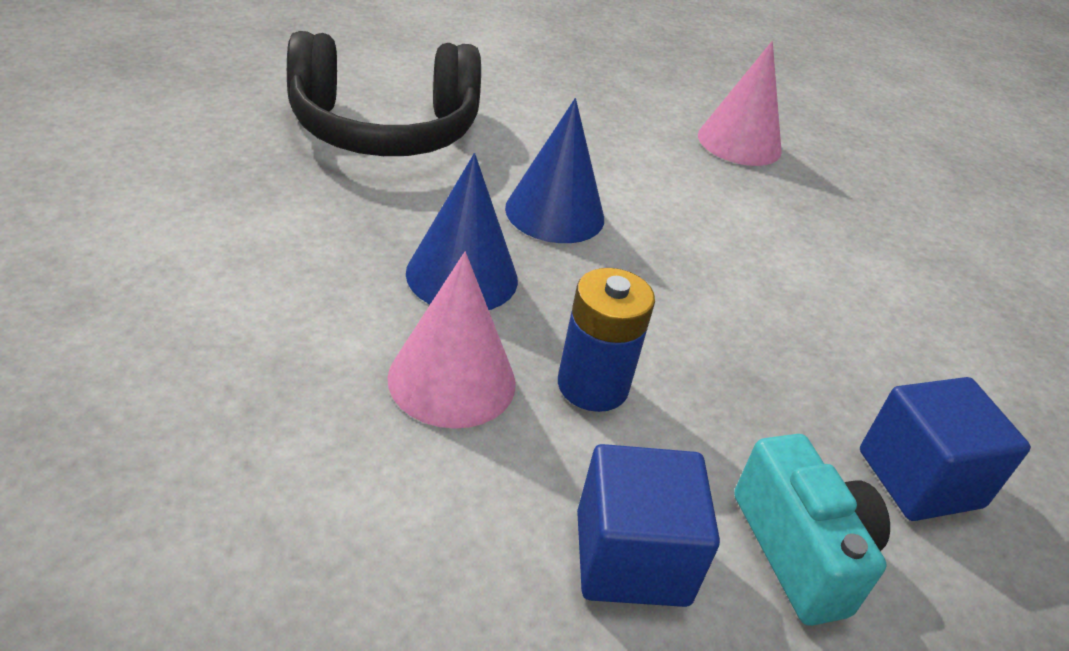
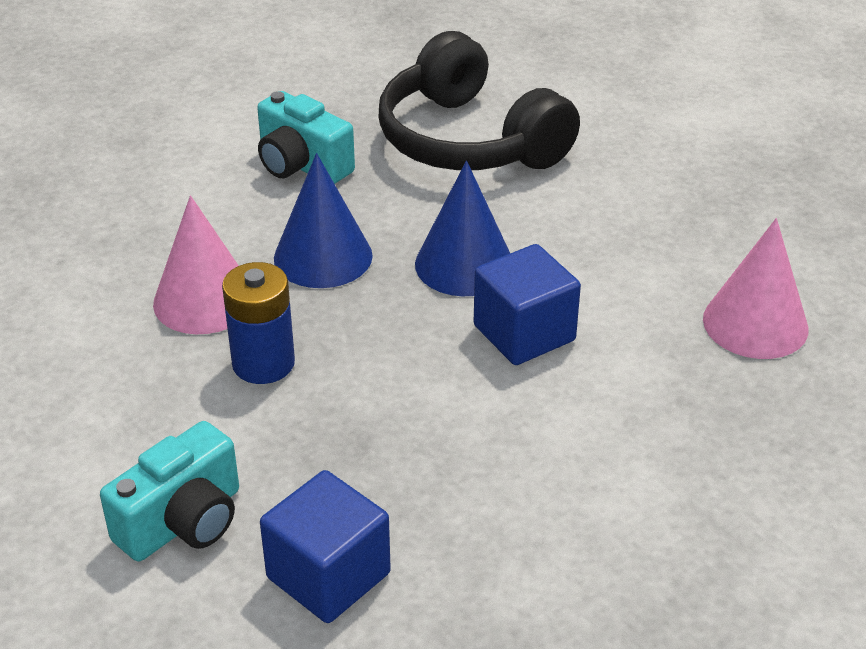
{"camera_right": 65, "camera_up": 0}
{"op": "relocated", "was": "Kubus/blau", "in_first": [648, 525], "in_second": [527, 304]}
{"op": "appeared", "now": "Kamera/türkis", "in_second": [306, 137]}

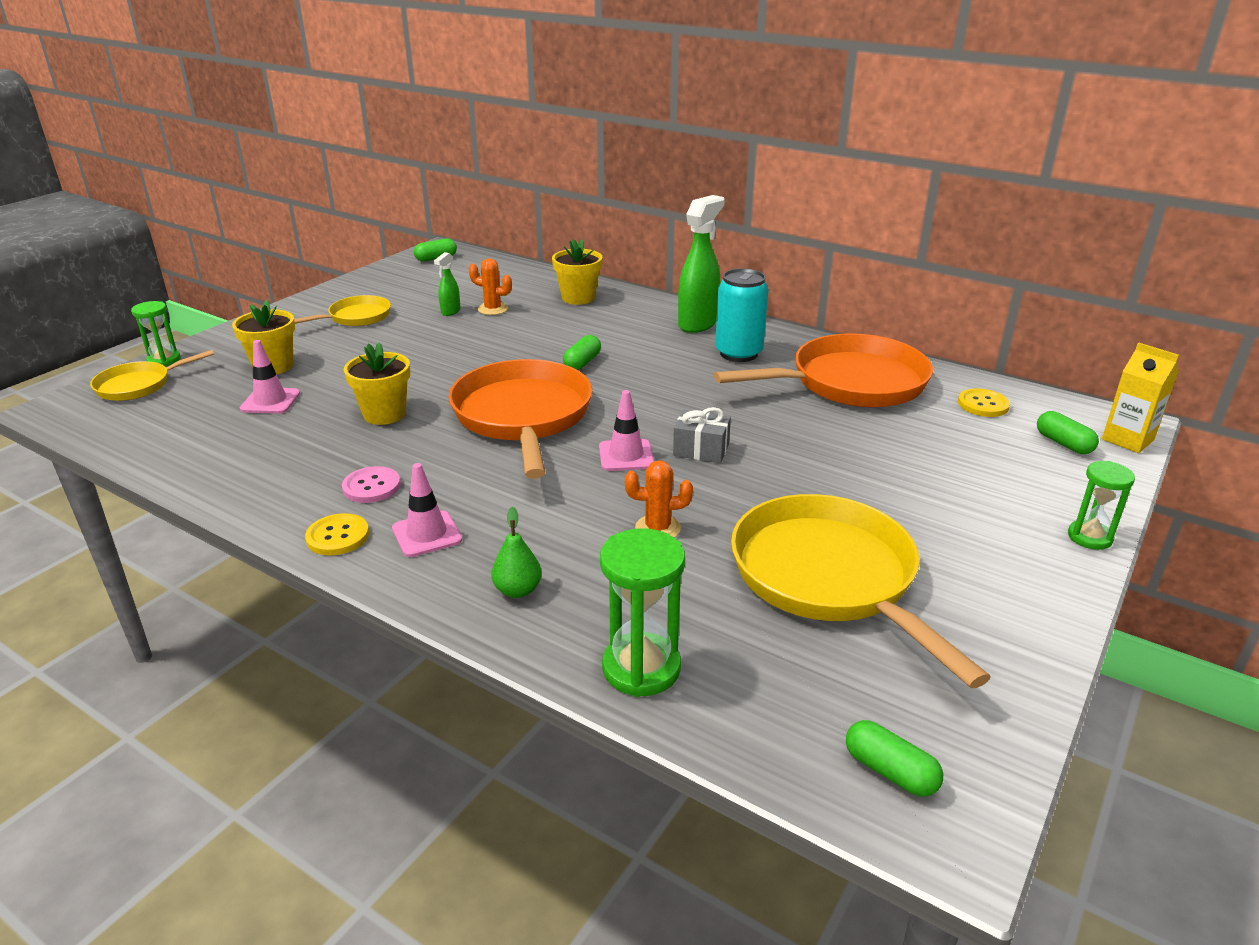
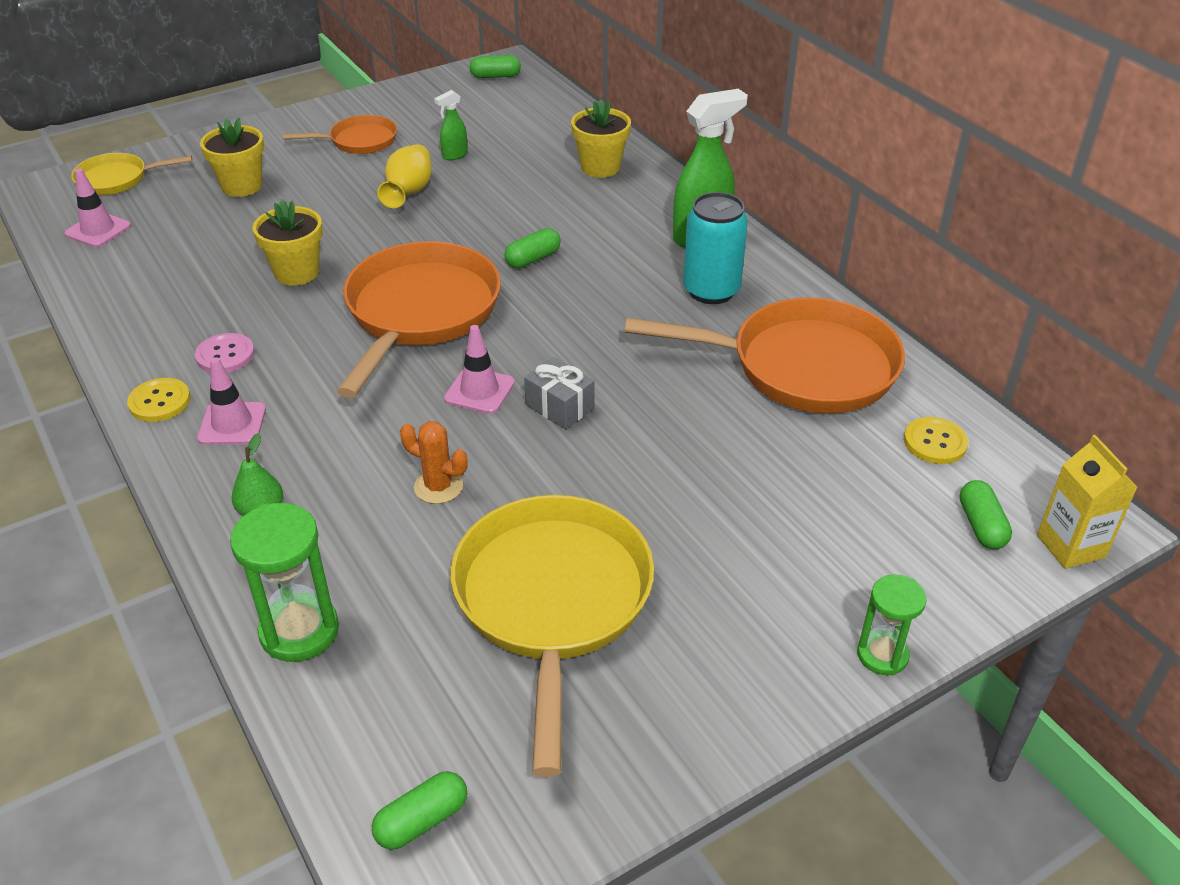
{"camera_right": 25, "camera_up": 10}
{"op": "missing", "was": "Sanduhr/grün", "in_first": [156, 334]}
{"op": "relocated", "was": "Leitkegel/rosa", "in_first": [270, 377], "in_second": [98, 208]}
{"op": "colour", "was": "Pfanne/gelb", "now": "Pfanne/orange", "in_first": [342, 310], "in_second": [340, 134]}
{"op": "missing", "was": "Kaktus/orange", "in_first": [490, 286]}
{"op": "spun", "was": "Kapsel/grün", "in_first": [894, 758], "in_second": [419, 810], "clockwise": 75}
{"op": "appeared", "now": "Vase/gelb", "in_second": [404, 176]}

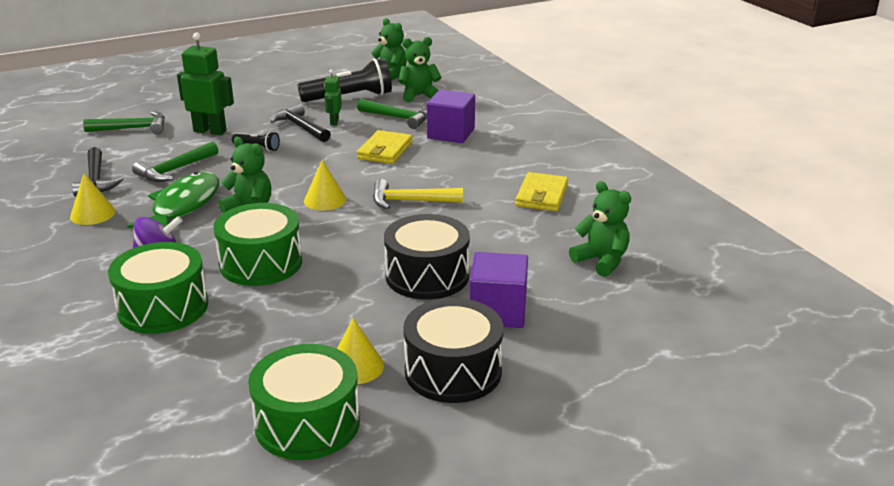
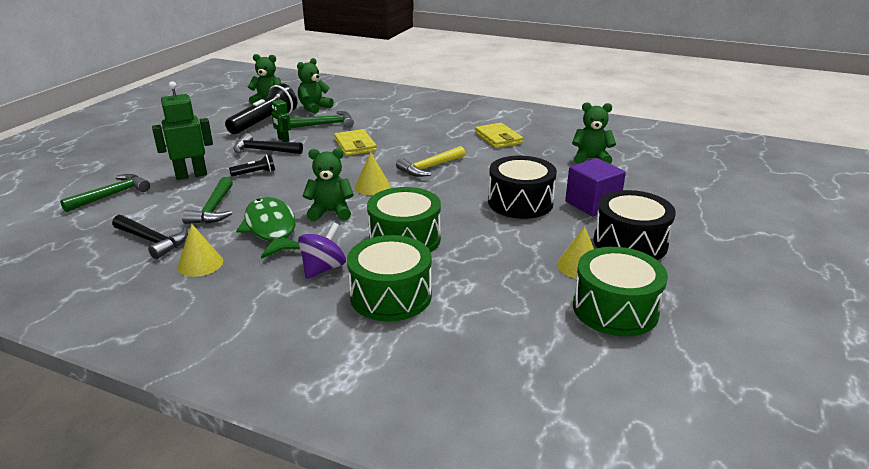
{"camera_right": -40, "camera_up": 0}
{"op": "missing", "was": "Kubus/lila", "in_first": [451, 116]}

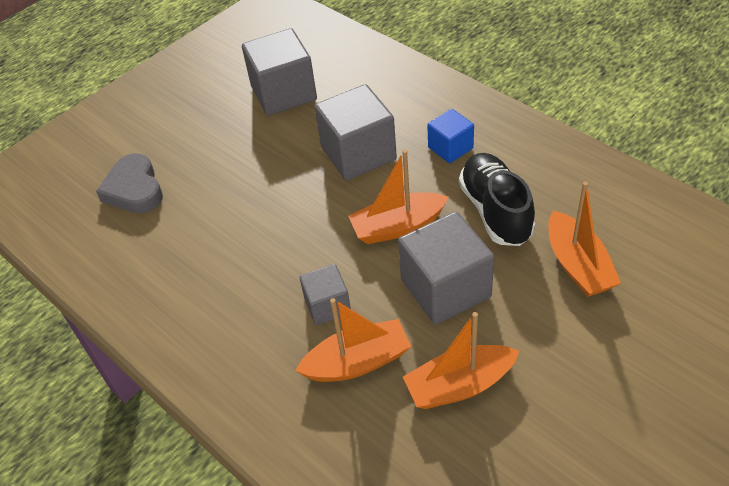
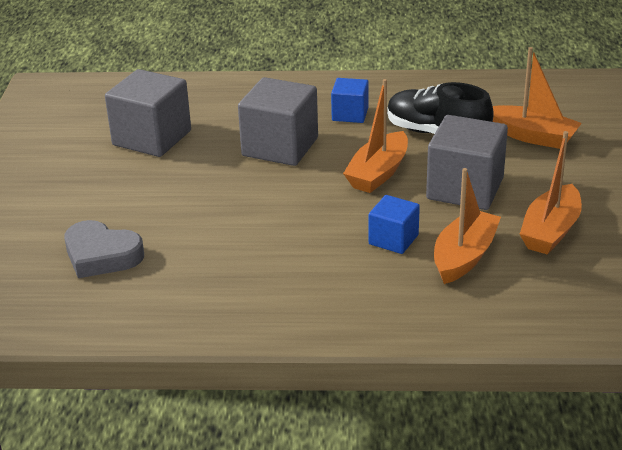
{"camera_right": -45, "camera_up": -15}
{"op": "colour", "was": "Kubus/grau", "now": "Kubus/blau", "in_first": [325, 294], "in_second": [394, 224]}

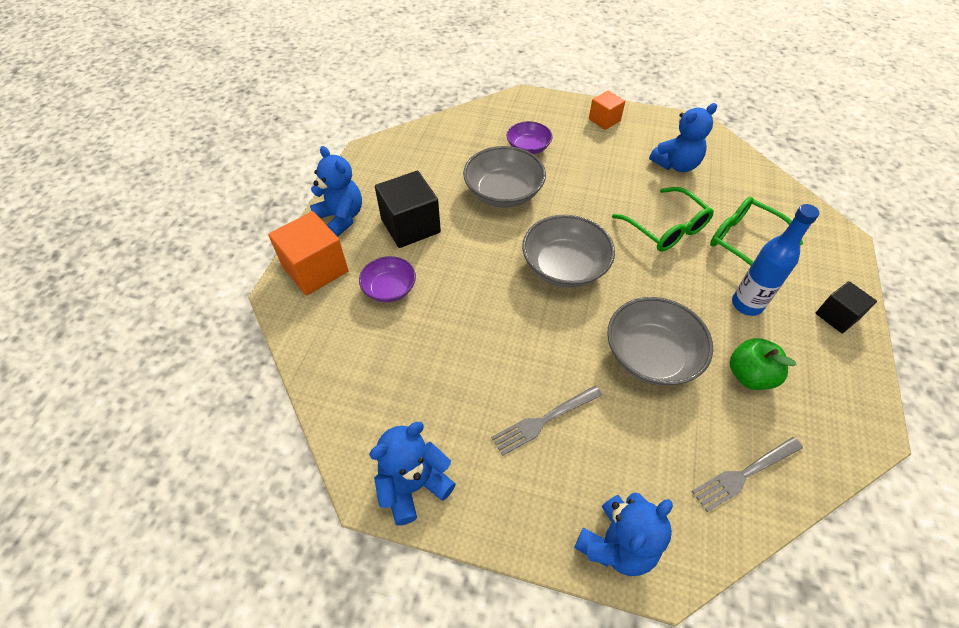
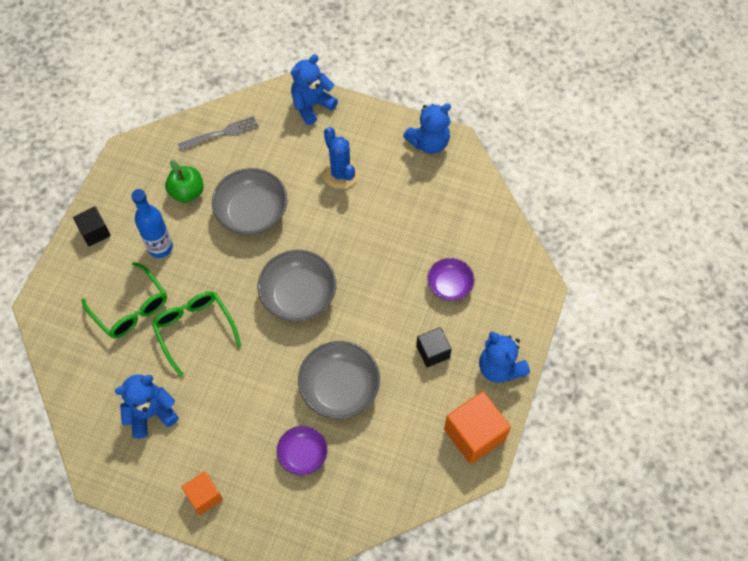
{"camera_right": -175, "camera_up": 10}
{"op": "relocated", "was": "Kubus/orange", "in_first": [308, 253], "in_second": [477, 427]}
{"op": "size", "was": "Kubus/schwarz", "in_first": [408, 209], "in_second": [434, 347], "ratio": 0.6}
{"op": "exchanged", "was": "Gabel/grau", "now": "Kaktus/blau", "in_first": [546, 421], "in_second": [340, 158]}

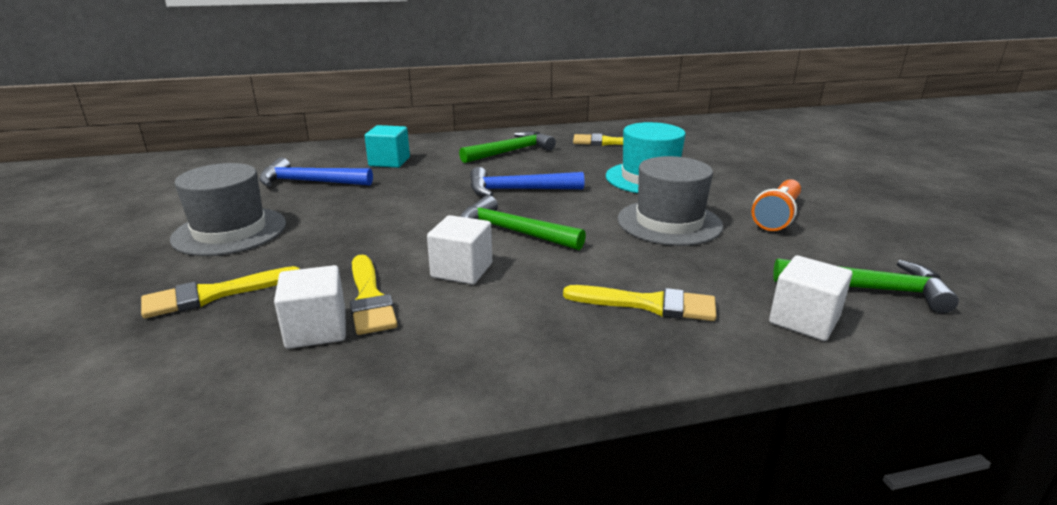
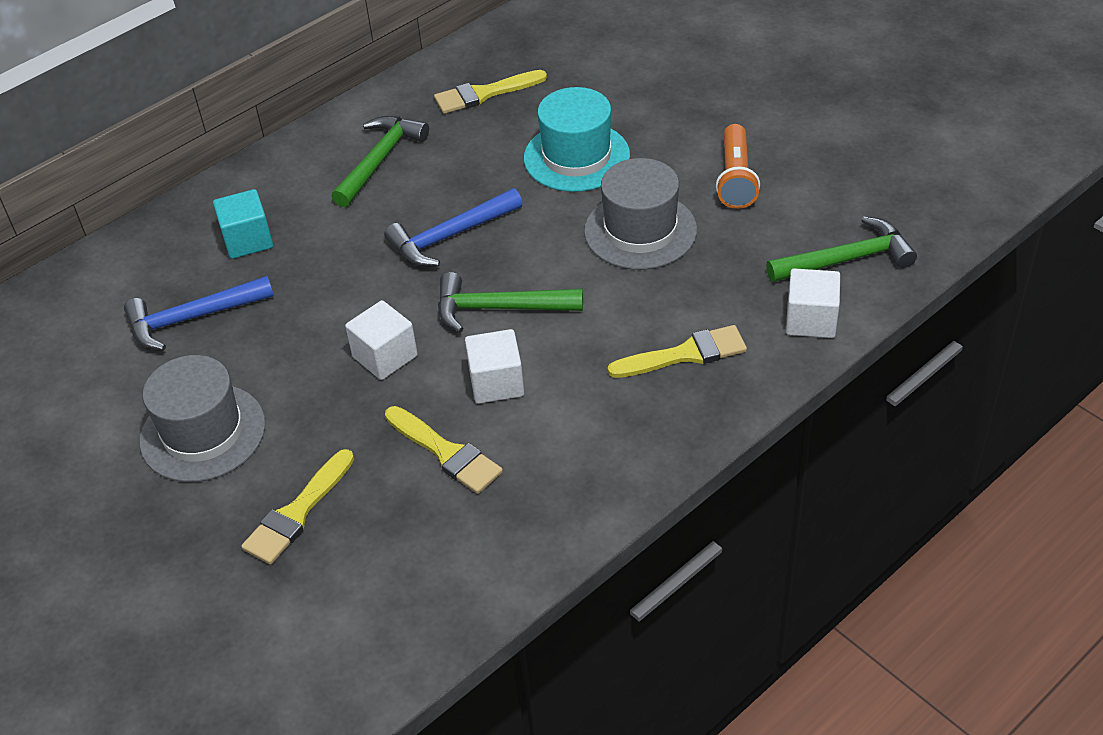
{"camera_right": -25, "camera_up": 20}
{"op": "relocated", "was": "Kubus/weiß", "in_first": [310, 307], "in_second": [381, 340]}

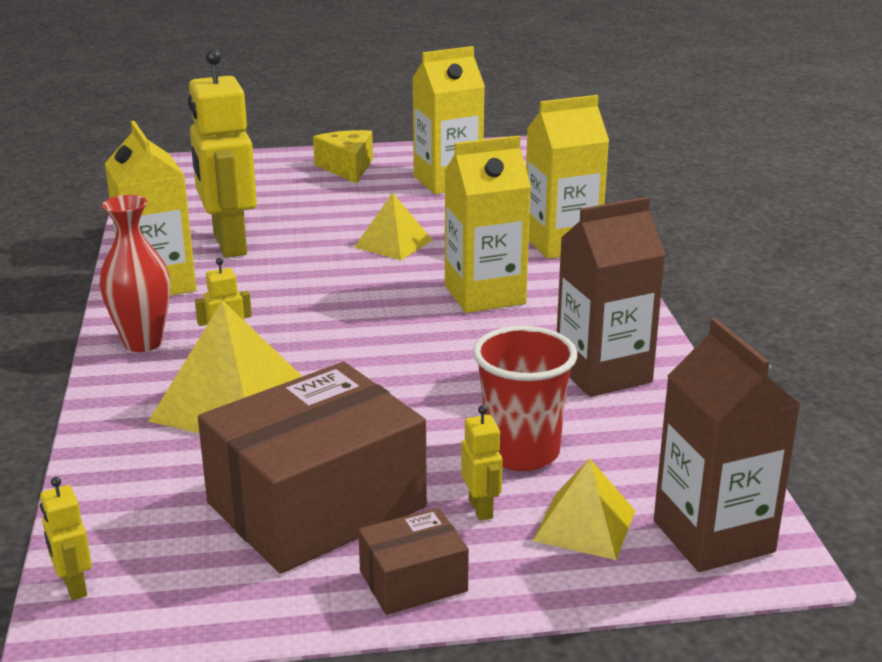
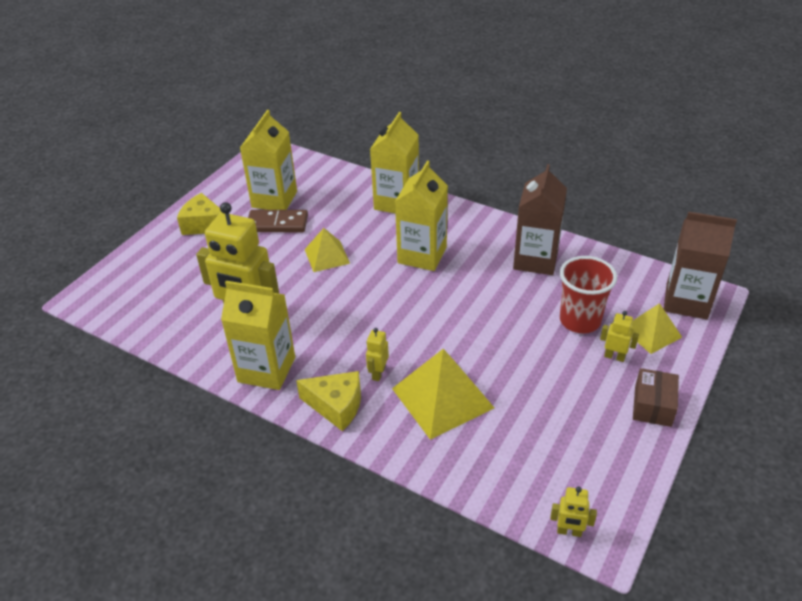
{"camera_right": -50, "camera_up": 15}
{"op": "exchanged", "was": "Vase/rot", "now": "Käse/gelb", "in_first": [134, 273], "in_second": [328, 401]}
{"op": "missing", "was": "Schachtel/braun", "in_first": [312, 468]}
{"op": "appeared", "now": "Dominostein/braun", "in_second": [278, 221]}

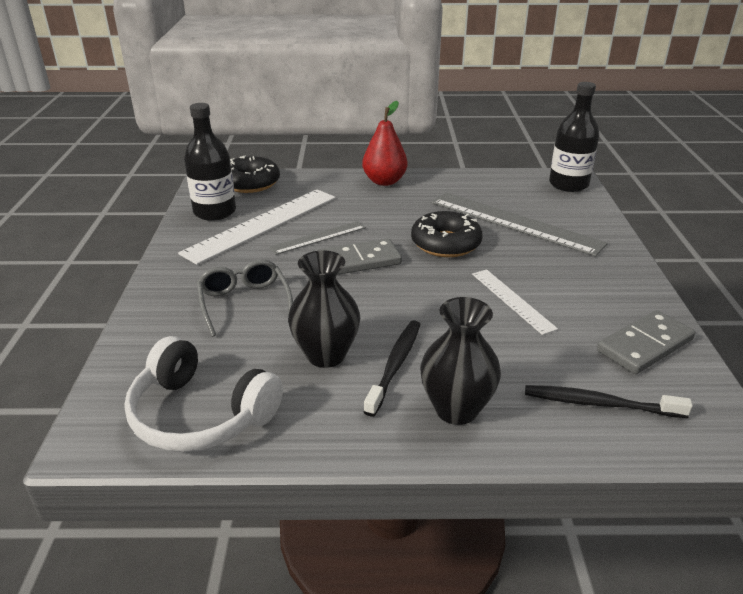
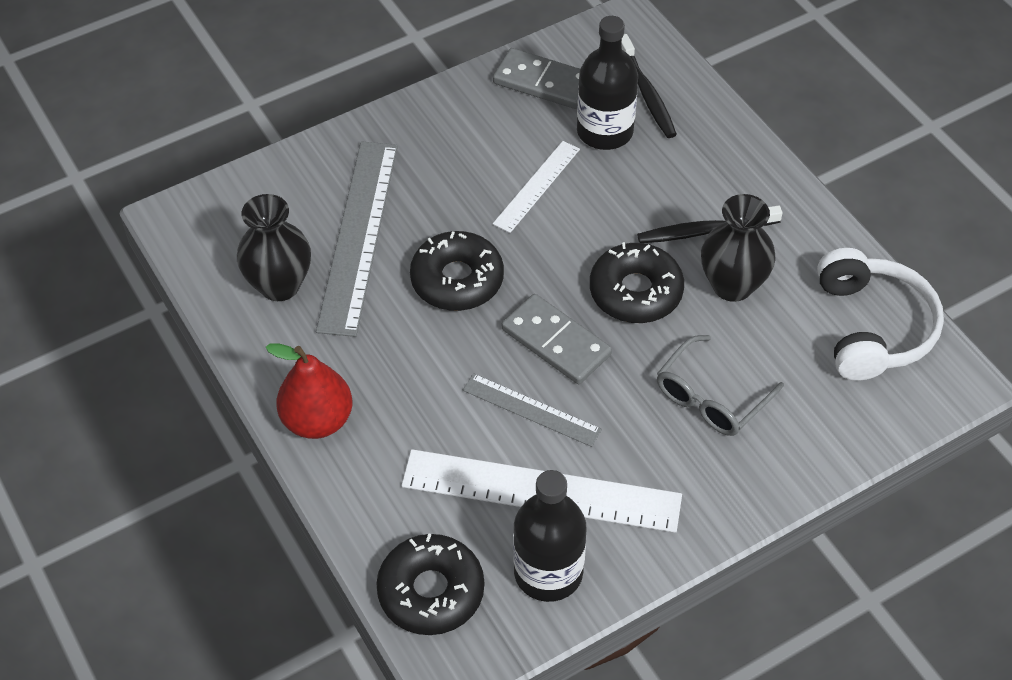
{"camera_right": -120, "camera_up": 20}
{"op": "relocated", "was": "Vase/schwarz", "in_first": [460, 361], "in_second": [274, 247]}
{"op": "relocated", "was": "Flasche/schwarz", "in_first": [574, 137], "in_second": [607, 83]}
{"op": "appeared", "now": "Donut/schwarz", "in_second": [637, 282]}

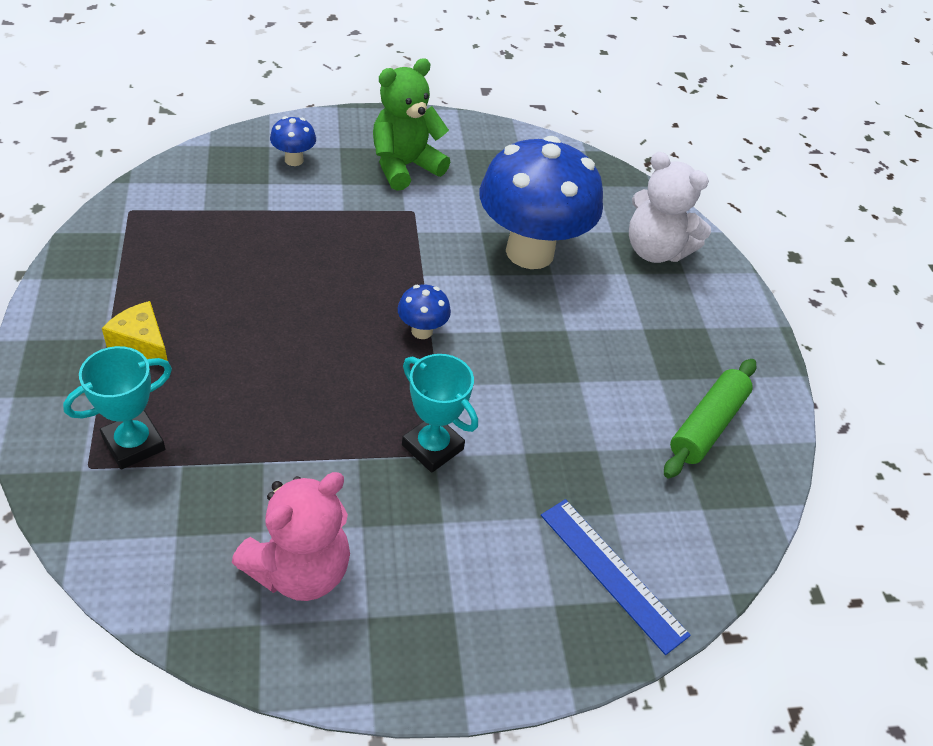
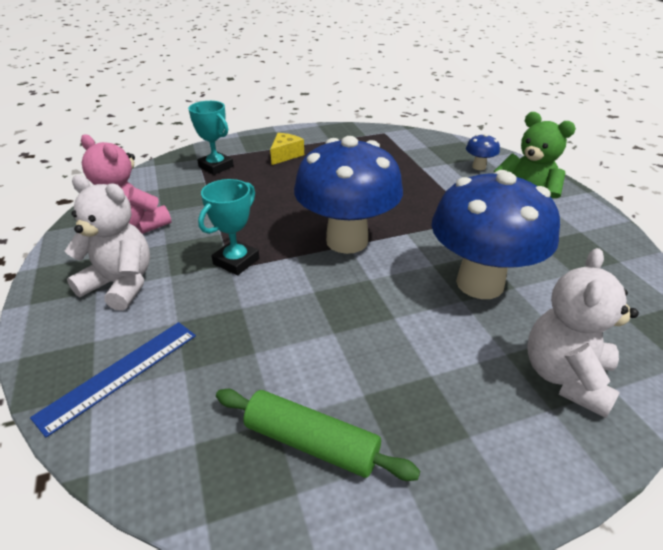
{"camera_right": 85, "camera_up": -10}
{"op": "size", "was": "Pilz/blau", "in_first": [424, 312], "in_second": [348, 195], "ratio": 2.49}
{"op": "appeared", "now": "Teddybär/weiß", "in_second": [107, 243]}

